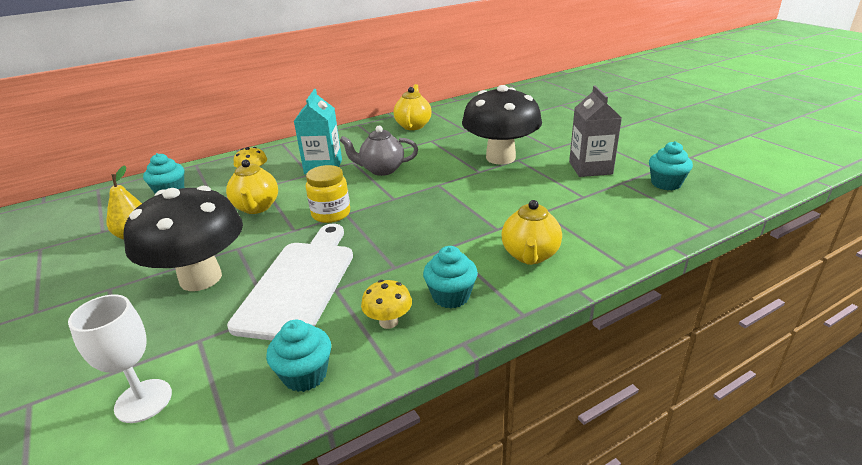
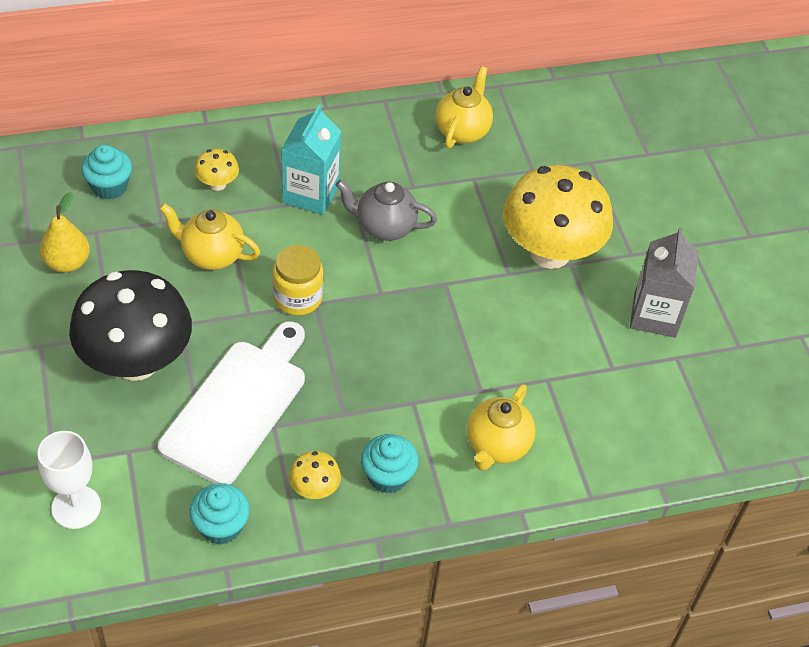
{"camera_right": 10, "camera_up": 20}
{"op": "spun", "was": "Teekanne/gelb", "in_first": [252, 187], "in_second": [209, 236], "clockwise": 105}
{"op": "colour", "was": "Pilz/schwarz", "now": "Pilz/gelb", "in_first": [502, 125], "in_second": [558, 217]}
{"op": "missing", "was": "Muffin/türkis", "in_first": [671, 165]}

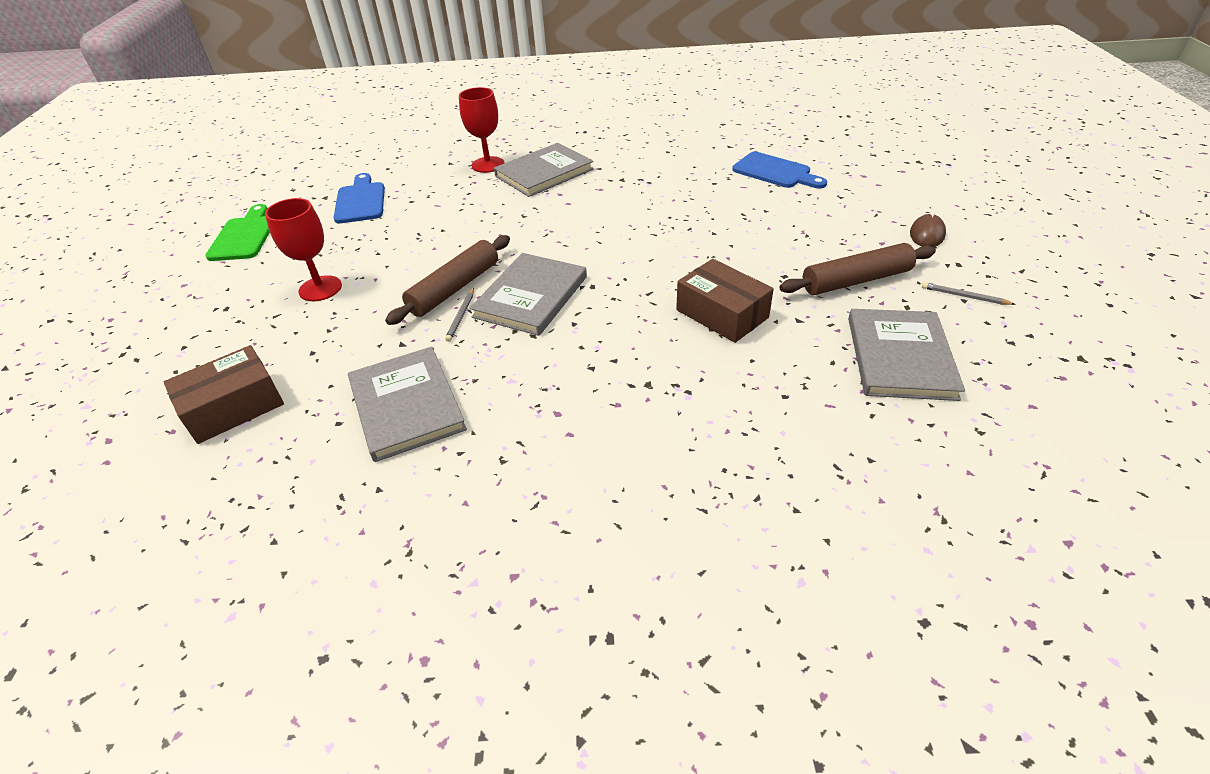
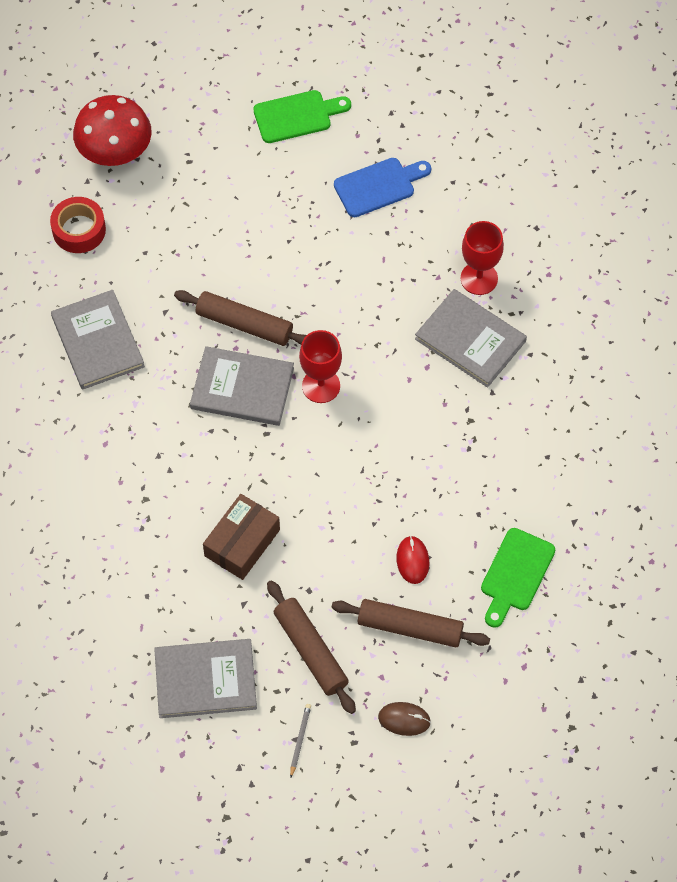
{"camera_right": 75, "camera_up": 20}
{"op": "exchanged", "was": "Schachtel/braun", "now": "Klebeband/rot", "in_first": [224, 394], "in_second": [78, 225]}
{"op": "relocated", "was": "Kelch/rot", "in_first": [303, 249], "in_second": [320, 366]}
{"op": "spun", "was": "Buch/grau", "in_first": [407, 404], "in_second": [98, 340], "clockwise": -75}
{"op": "missing", "was": "Bleistift/grau", "in_first": [459, 315]}
{"op": "colour", "was": "Schneidebrett/blau", "now": "Schneidebrett/grün", "in_first": [779, 170], "in_second": [518, 578]}
{"op": "appeared", "now": "Pilz/rot", "in_second": [112, 130]}
{"op": "appeared", "now": "Nudelholz/braun", "in_second": [410, 623]}
{"op": "appeared", "now": "Computermaus/rot", "in_second": [412, 560]}

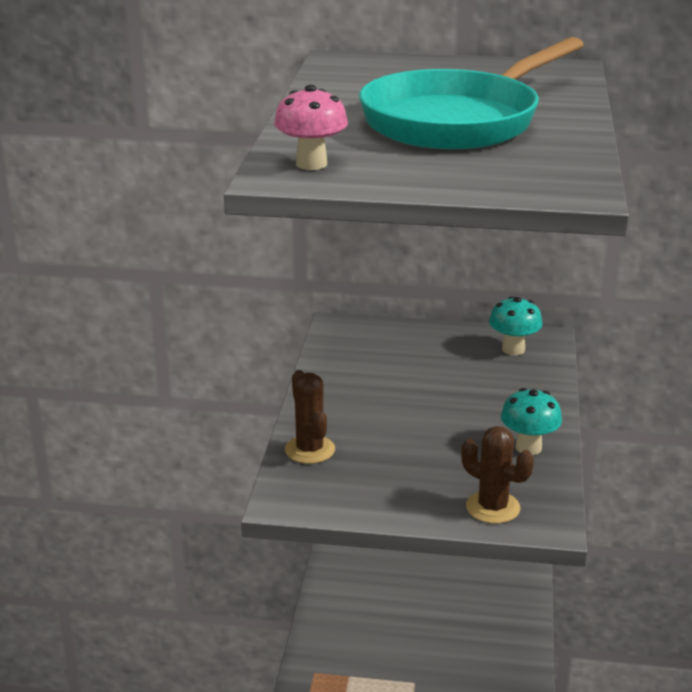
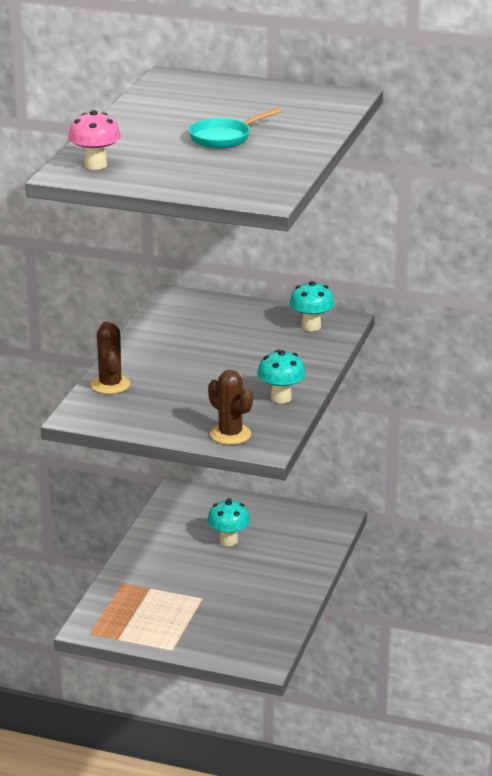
{"camera_right": 10, "camera_up": 0}
{"op": "size", "was": "Pfanne/türkis", "in_first": [471, 93], "in_second": [235, 128], "ratio": 0.46}
{"op": "appeared", "now": "Pilz/türkis", "in_second": [228, 522]}

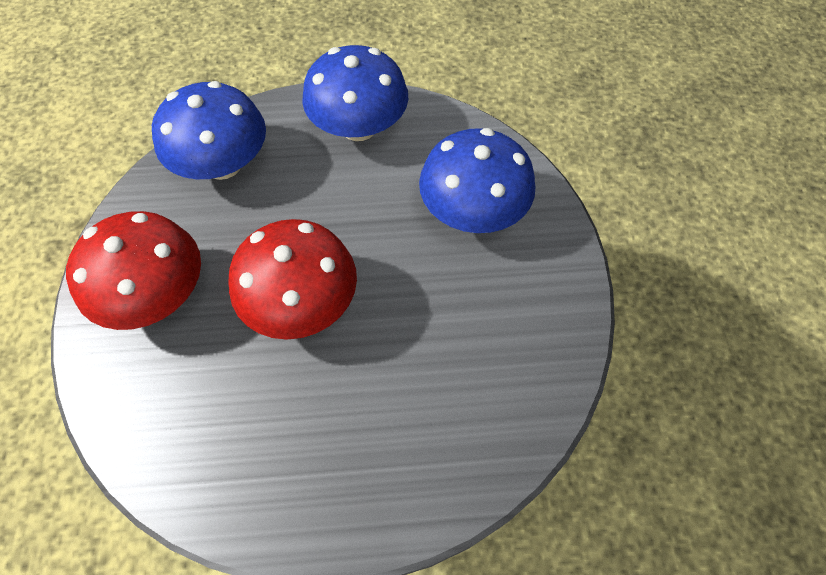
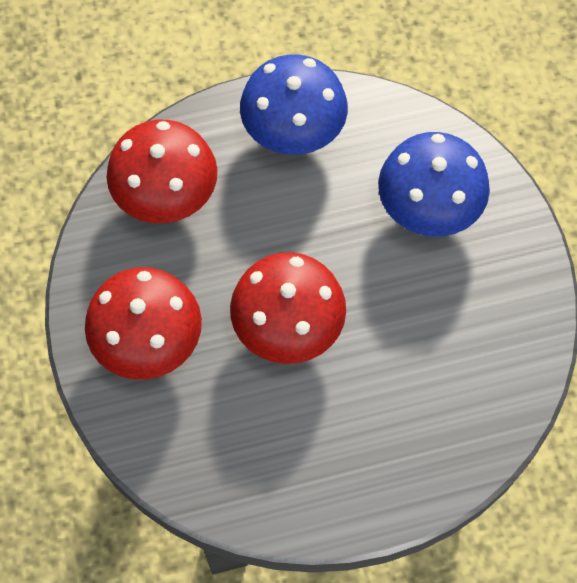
{"camera_right": -10, "camera_up": 5}
{"op": "colour", "was": "Pilz/blau", "now": "Pilz/rot", "in_first": [209, 130], "in_second": [162, 171]}

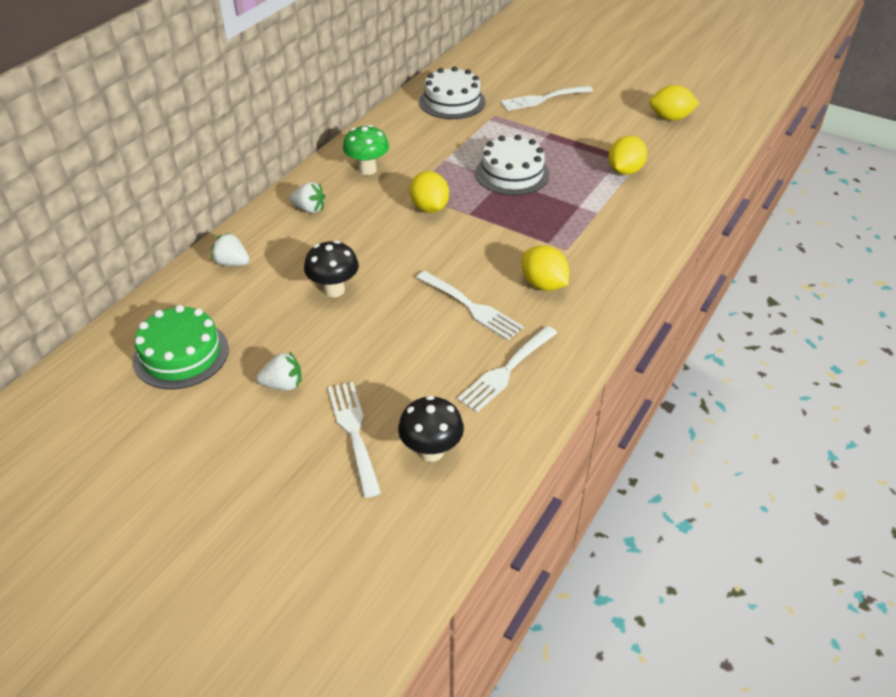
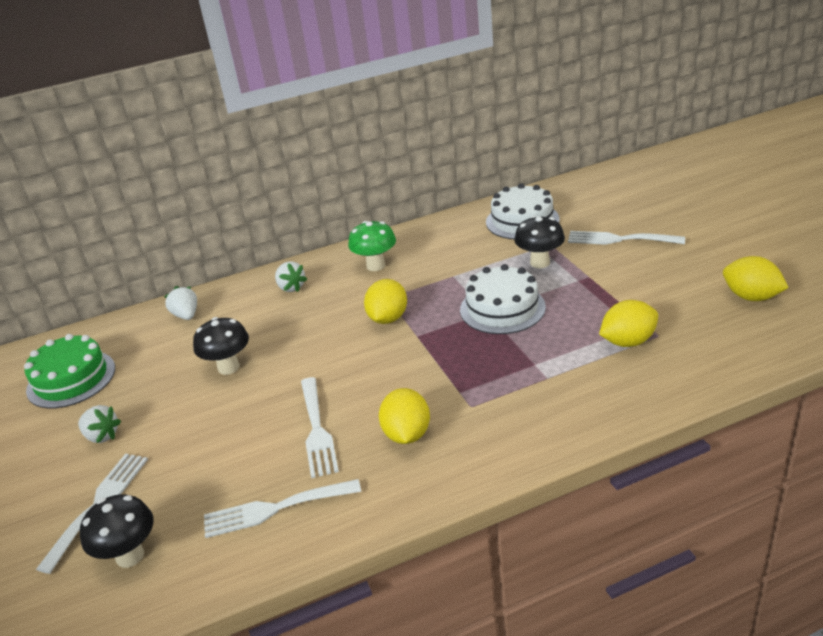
{"camera_right": 40, "camera_up": -10}
{"op": "appeared", "now": "Pilz/schwarz", "in_second": [539, 242]}

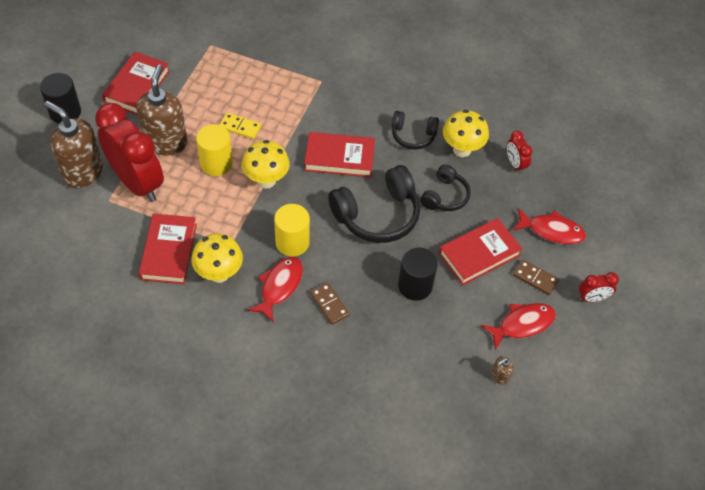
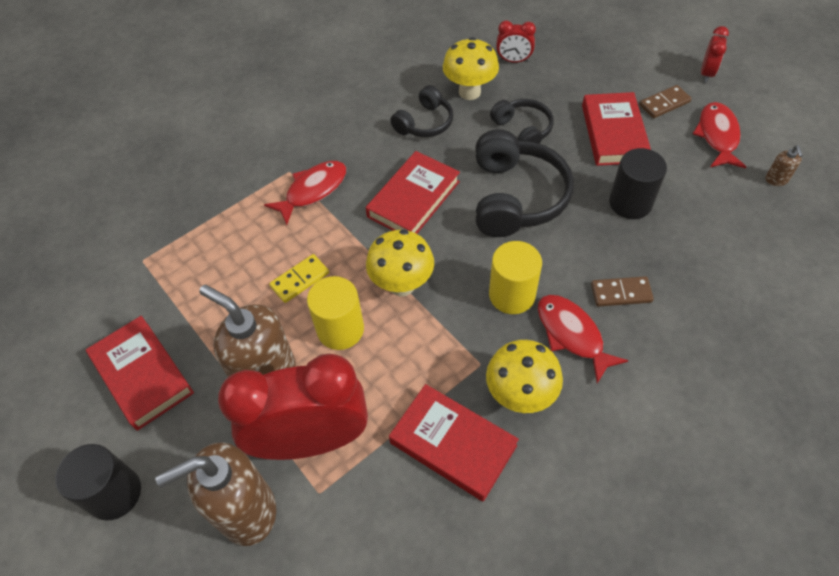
{"camera_right": -55, "camera_up": 0}
{"op": "relocated", "was": "Fisch/rot", "in_first": [549, 226], "in_second": [305, 193]}

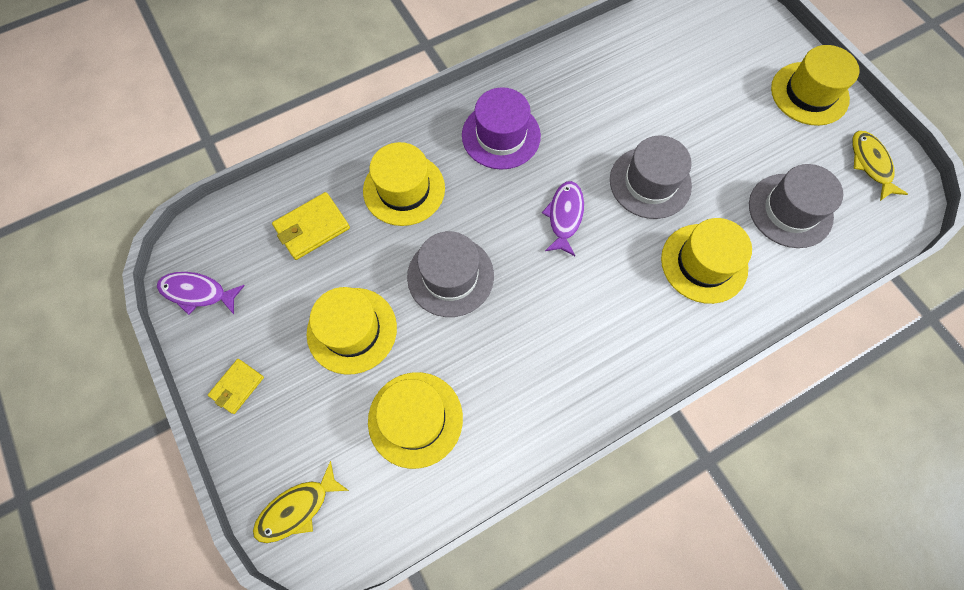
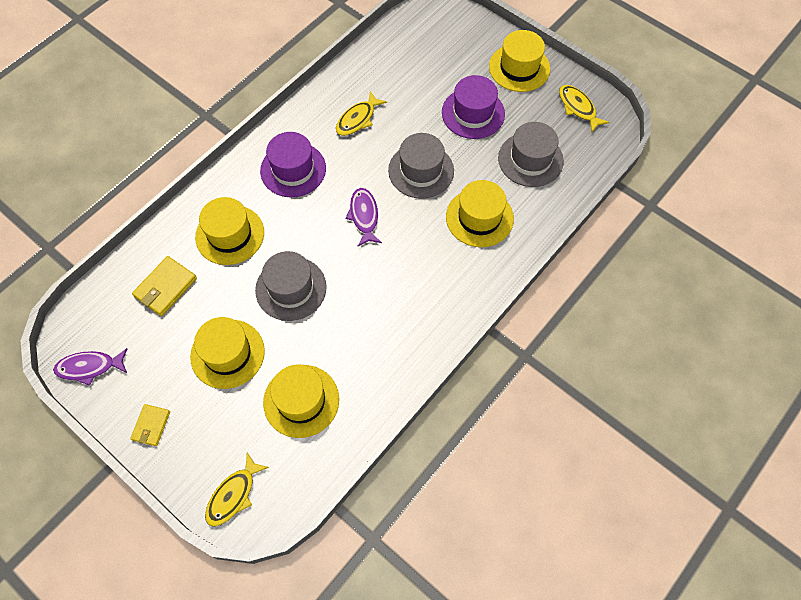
{"camera_right": -20, "camera_up": -5}
{"op": "appeared", "now": "Fisch/gelb", "in_second": [361, 113]}
{"op": "appeared", "now": "Hut/lila", "in_second": [473, 107]}

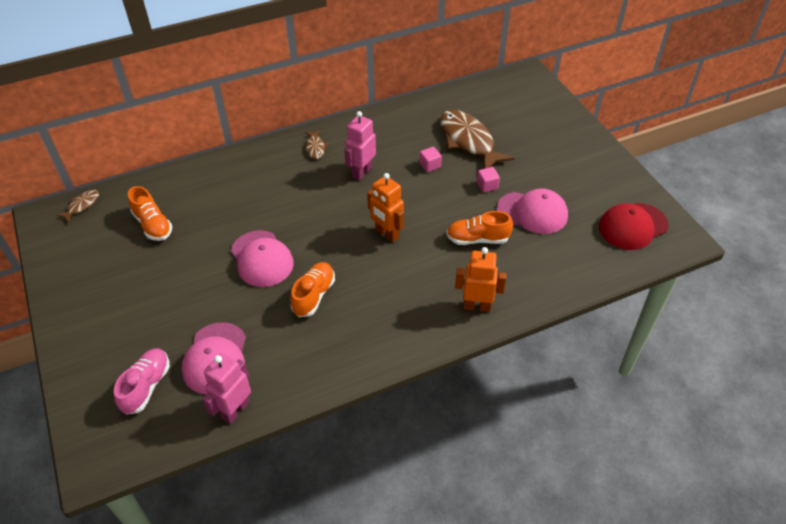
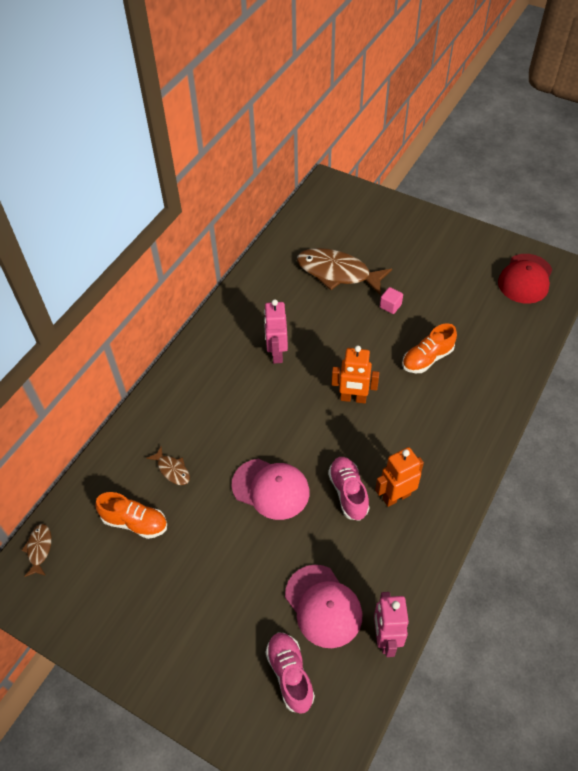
{"camera_right": -35, "camera_up": 5}
{"op": "colour", "was": "Schuh/orange", "now": "Schuh/rosa", "in_first": [312, 289], "in_second": [349, 489]}
{"op": "relocated", "was": "Fisch/braun", "in_first": [316, 144], "in_second": [168, 465]}
{"op": "missing", "was": "Kubus/rosa", "in_first": [431, 159]}
{"op": "relocated", "was": "Roboter/orange", "in_first": [481, 279], "in_second": [399, 477]}
{"op": "missing", "was": "Kappe/rosa", "in_first": [532, 211]}

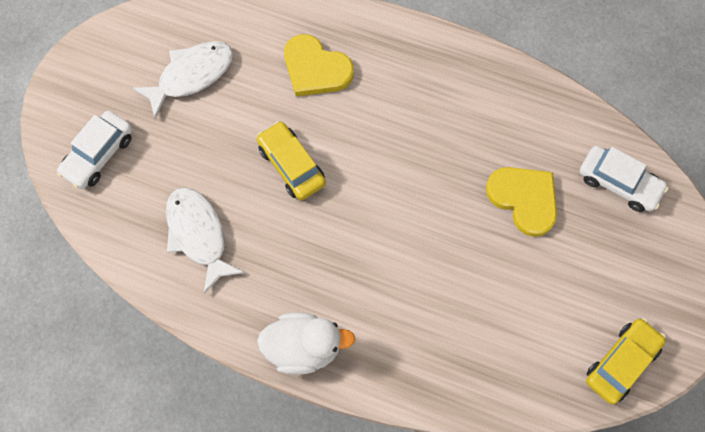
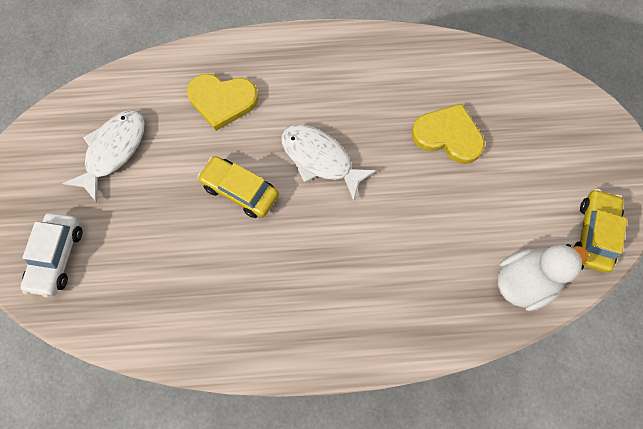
{"camera_right": -25, "camera_up": 0}
{"op": "relocated", "was": "Fisch/weiß", "in_first": [205, 240], "in_second": [329, 163]}
{"op": "relocated", "was": "Ente/weiß", "in_first": [306, 343], "in_second": [543, 277]}
{"op": "missing", "was": "Auto/weiß", "in_first": [624, 179]}

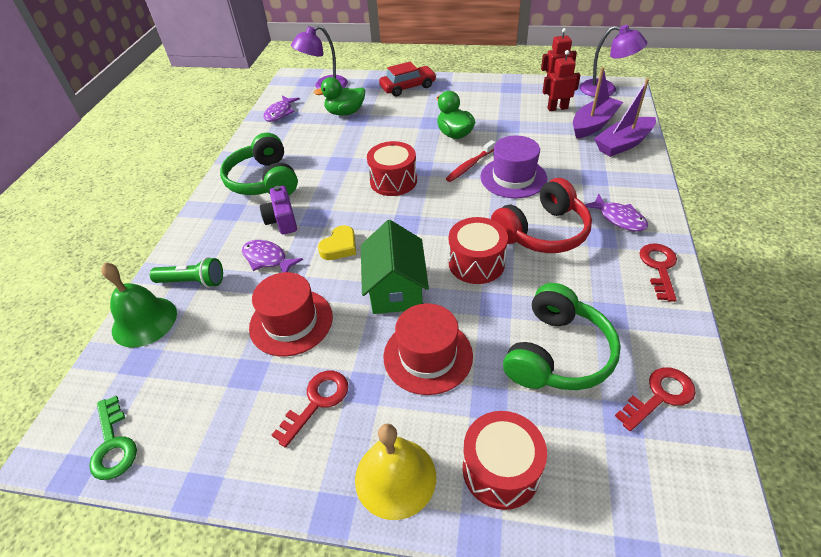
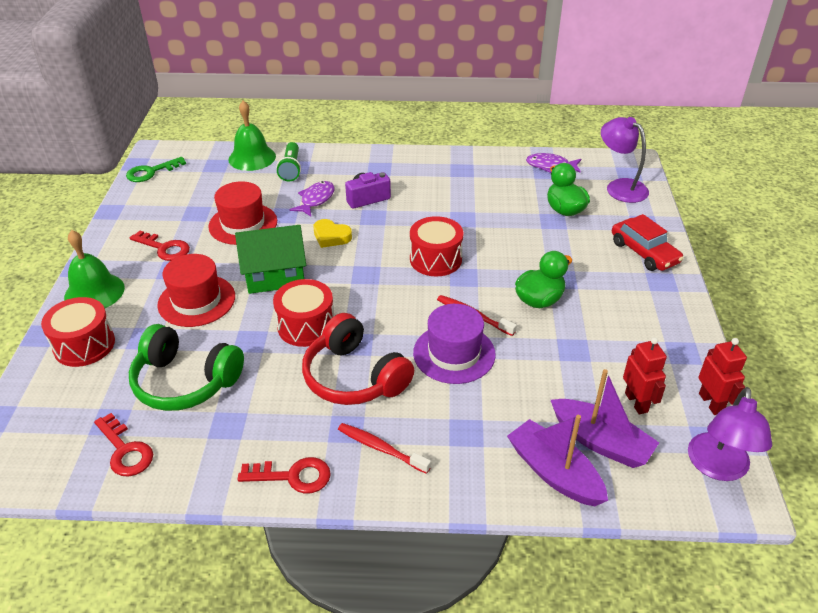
{"camera_right": 80, "camera_up": -5}
{"op": "missing", "was": "Kopfhörer/grün", "in_first": [259, 164]}
{"op": "colour", "was": "Glocke/gelb", "now": "Glocke/grün", "in_first": [395, 472], "in_second": [94, 269]}
{"op": "exchanged", "was": "Fisch/lila", "now": "Zahnbürste/rot", "in_first": [616, 213], "in_second": [384, 448]}

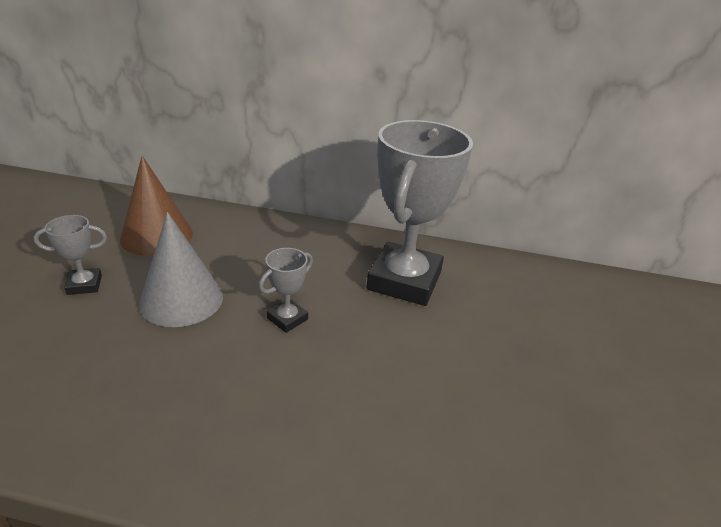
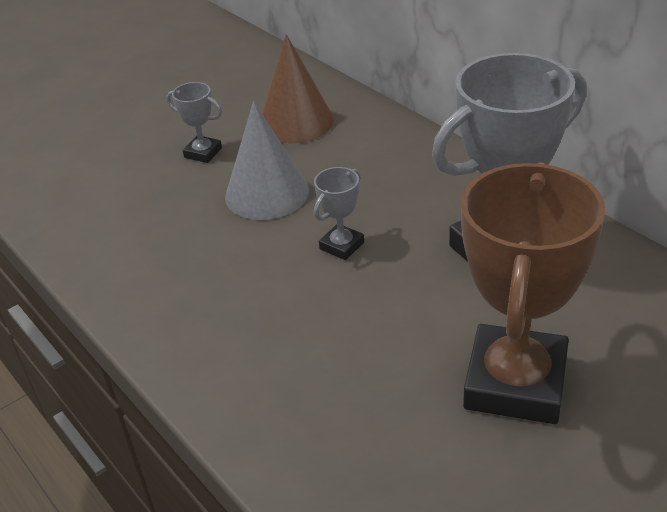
{"camera_right": 45, "camera_up": 5}
{"op": "spun", "was": "Pokal/grau", "in_first": [286, 290], "in_second": [339, 213], "clockwise": -45}
{"op": "appeared", "now": "Pokal/braun", "in_second": [533, 293]}

